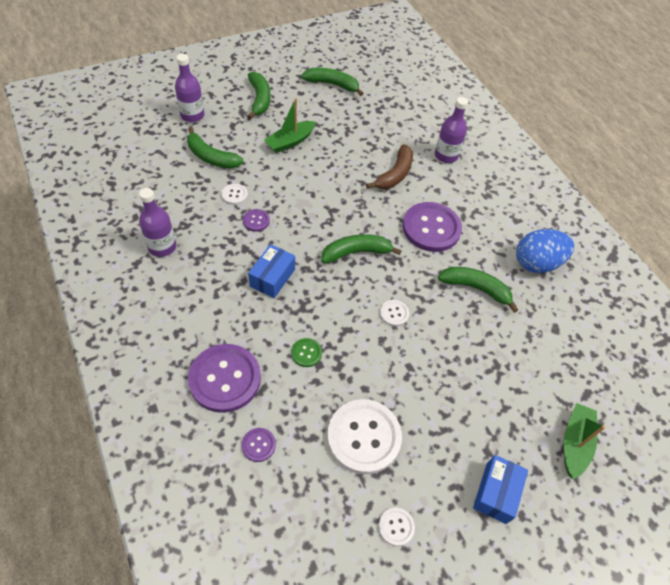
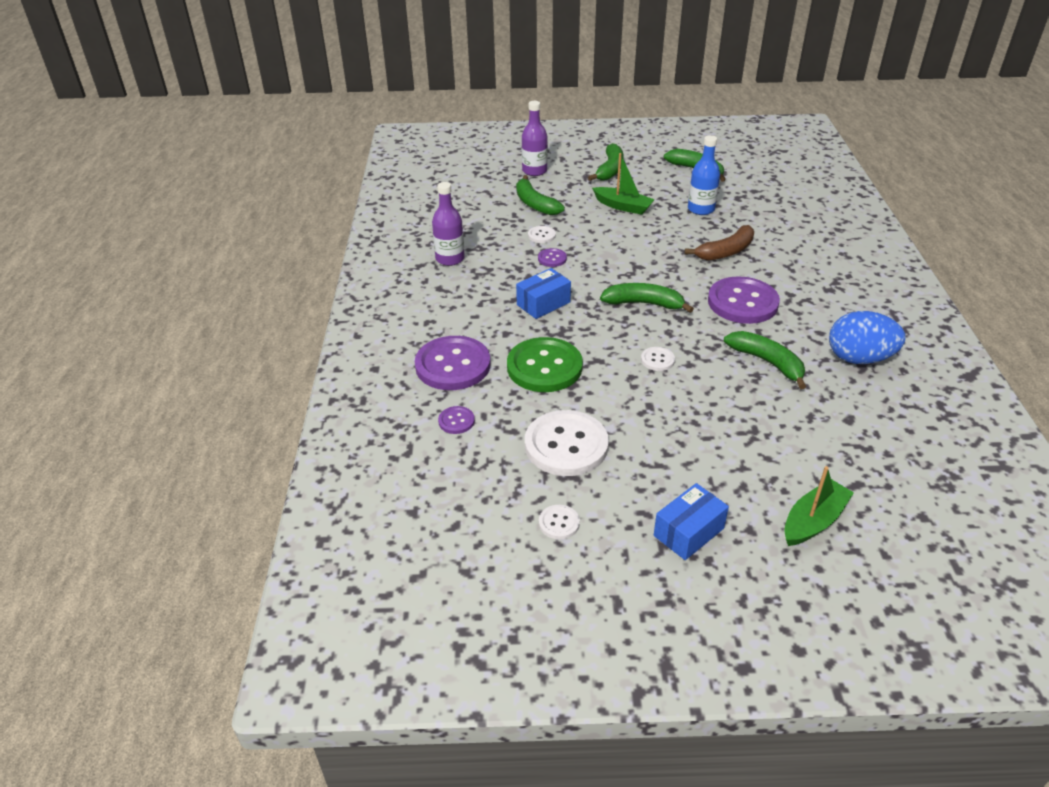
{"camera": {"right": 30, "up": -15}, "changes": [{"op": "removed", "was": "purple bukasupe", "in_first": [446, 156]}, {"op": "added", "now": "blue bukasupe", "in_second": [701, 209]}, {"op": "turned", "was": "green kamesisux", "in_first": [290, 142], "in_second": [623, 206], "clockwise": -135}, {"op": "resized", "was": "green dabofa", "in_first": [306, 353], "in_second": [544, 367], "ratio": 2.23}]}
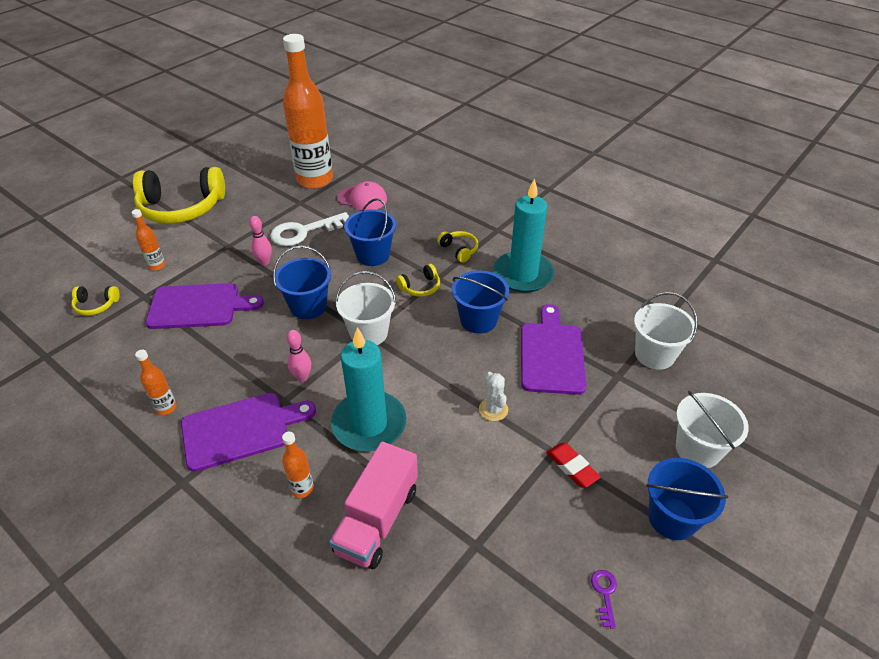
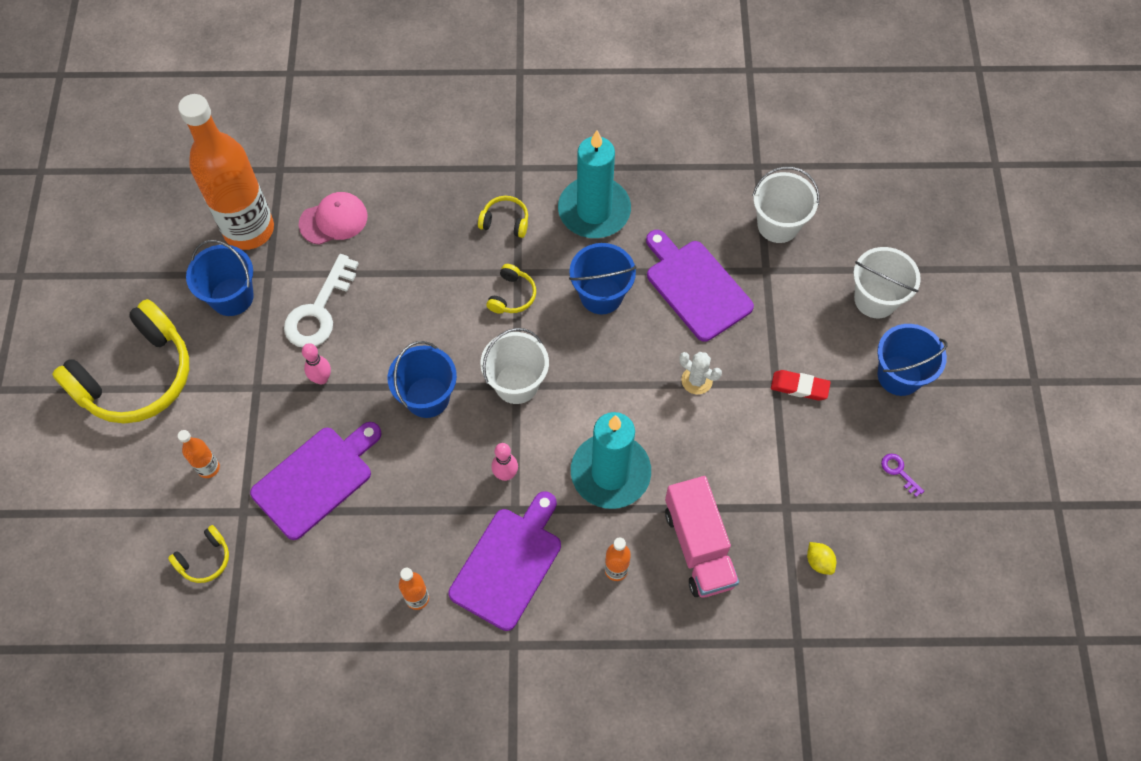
{"camera": {"right": -40, "up": 20}, "changes": [{"op": "added", "now": "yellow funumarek", "in_second": [819, 562]}, {"op": "moved", "was": "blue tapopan", "in_first": [373, 255], "in_second": [232, 297]}]}
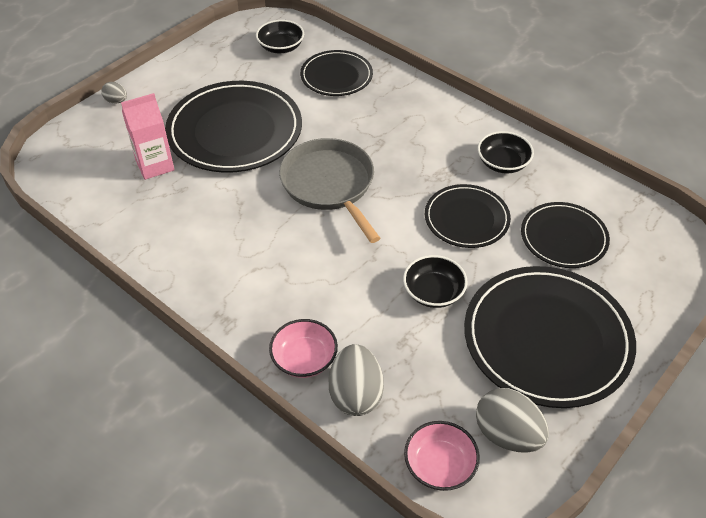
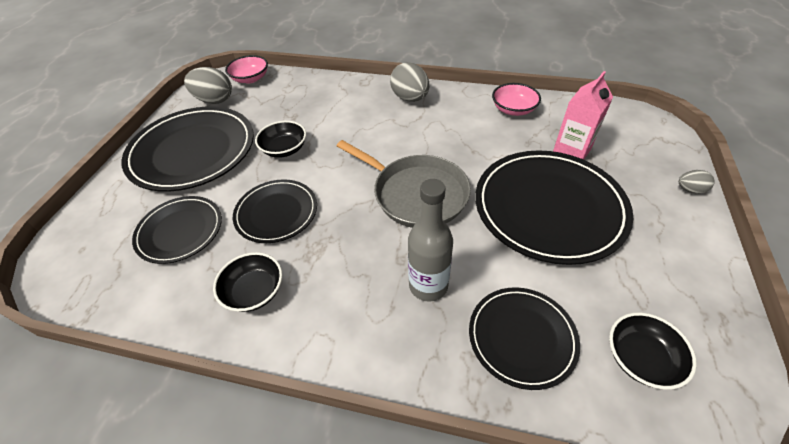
{"camera": {"right": 155, "up": 0}, "changes": [{"op": "added", "now": "grey bukasupe", "in_second": [428, 285]}, {"op": "moved", "was": "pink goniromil", "in_first": [304, 359], "in_second": [513, 109]}, {"op": "moved", "was": "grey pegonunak", "in_first": [355, 394], "in_second": [410, 98]}]}
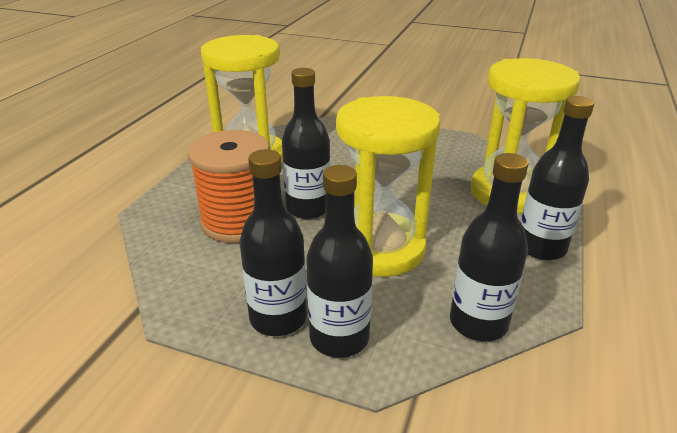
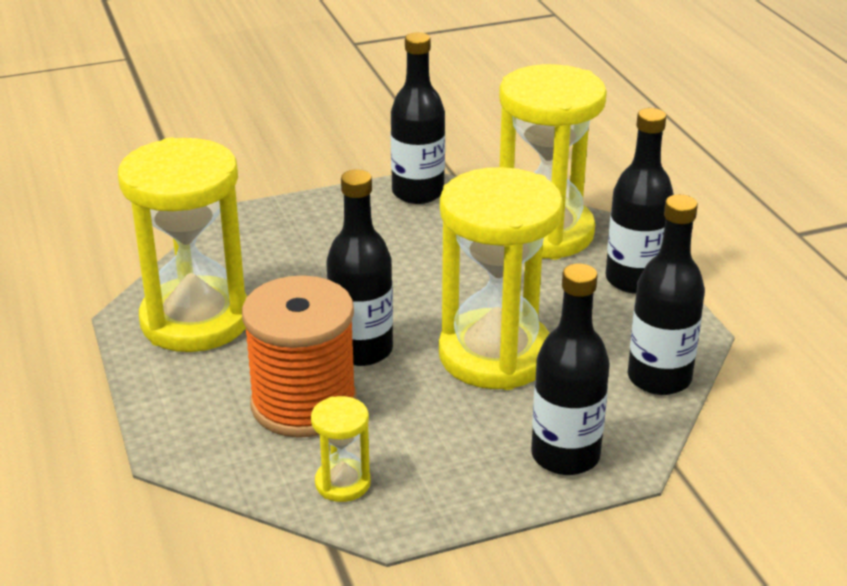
{"camera": {"right": -40, "up": 0}, "changes": [{"op": "added", "now": "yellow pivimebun", "in_second": [342, 483]}, {"op": "moved", "was": "black bukasupe", "in_first": [278, 318], "in_second": [418, 193]}]}
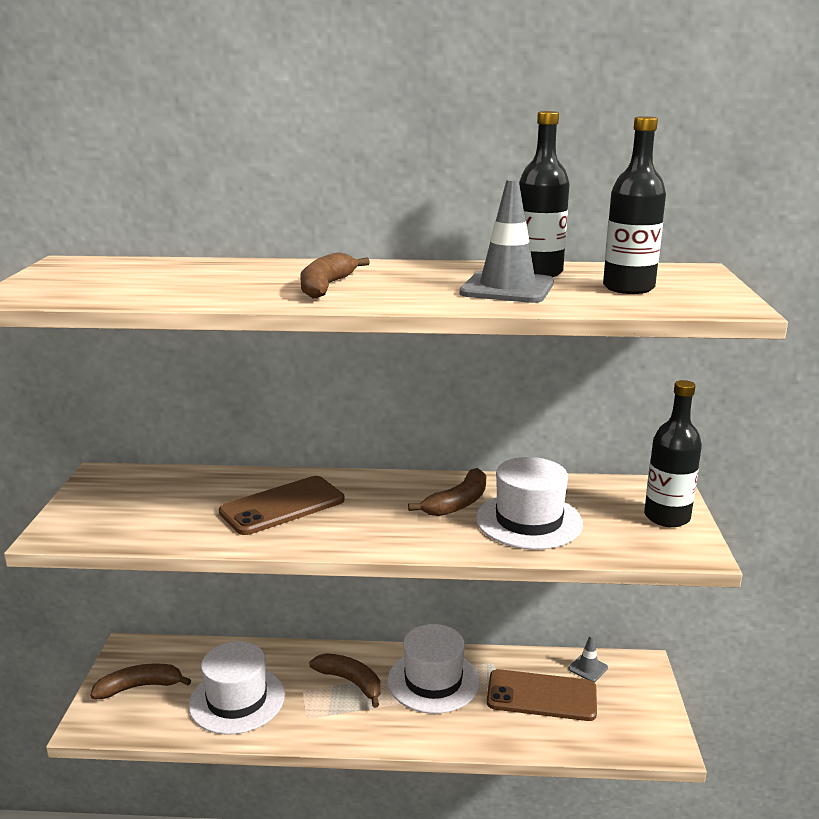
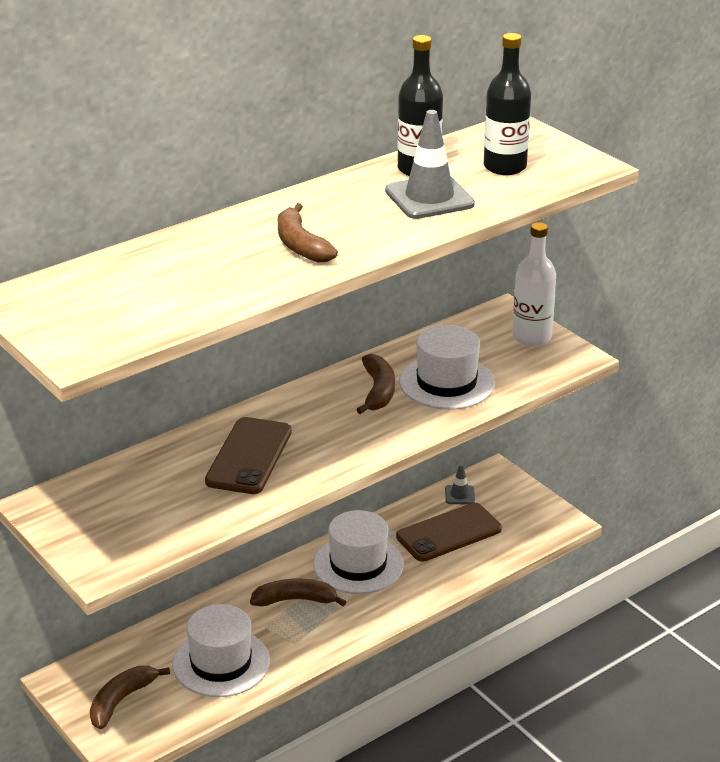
{"camera": {"right": -40, "up": 10}, "changes": [{"op": "recoloured", "was": "black bukasupe", "now": "white bukasupe", "in_first": [667, 517], "in_second": [531, 337]}]}
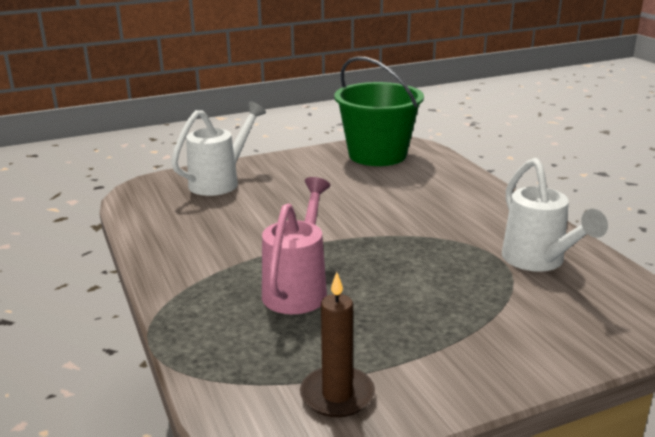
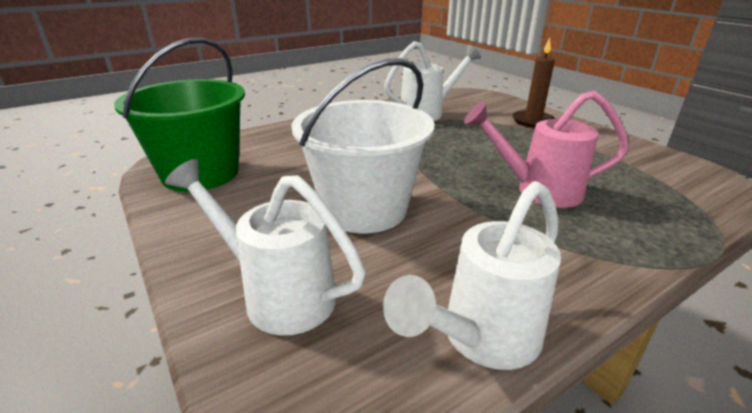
{"camera": {"right": -100, "up": 5}, "changes": [{"op": "added", "now": "white tapopan", "in_second": [364, 209]}, {"op": "added", "now": "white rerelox", "in_second": [481, 340]}, {"op": "moved", "was": "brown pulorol", "in_first": [337, 395], "in_second": [532, 121]}]}
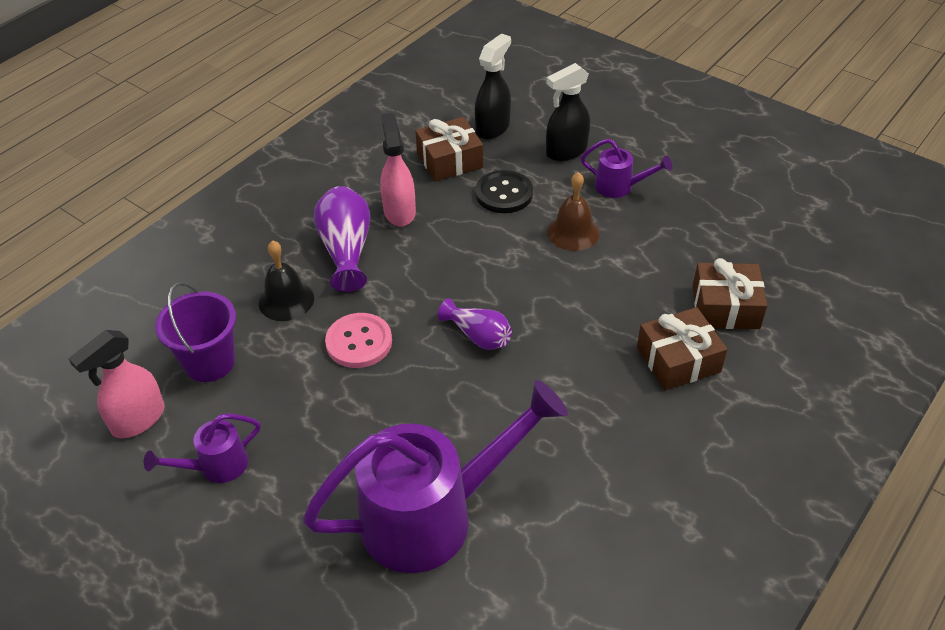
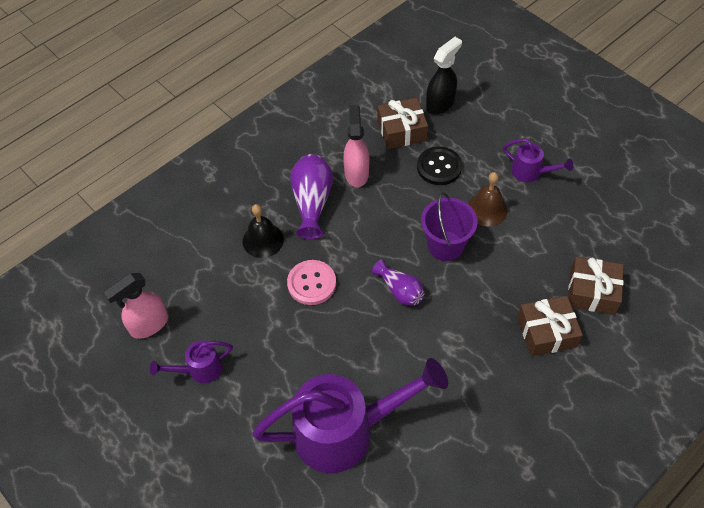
{"camera": {"right": 10, "up": 10}, "changes": [{"op": "removed", "was": "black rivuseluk", "in_first": [566, 151]}, {"op": "moved", "was": "purple tapopan", "in_first": [209, 362], "in_second": [445, 246]}]}
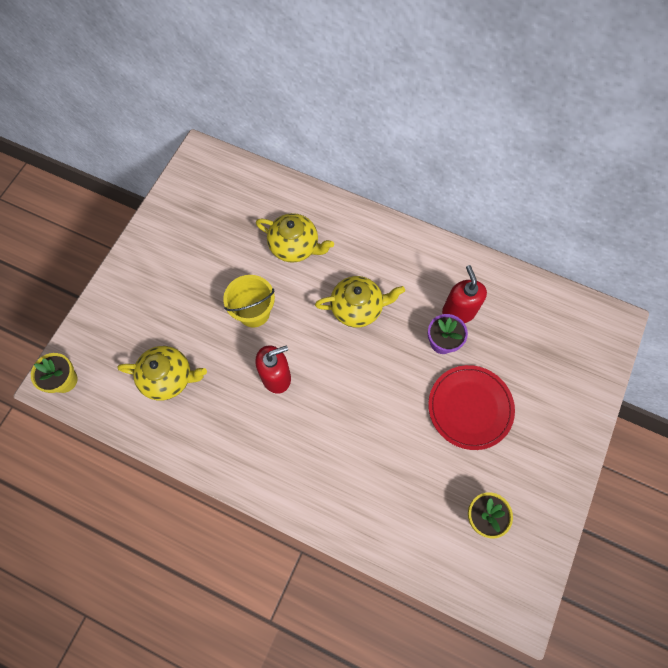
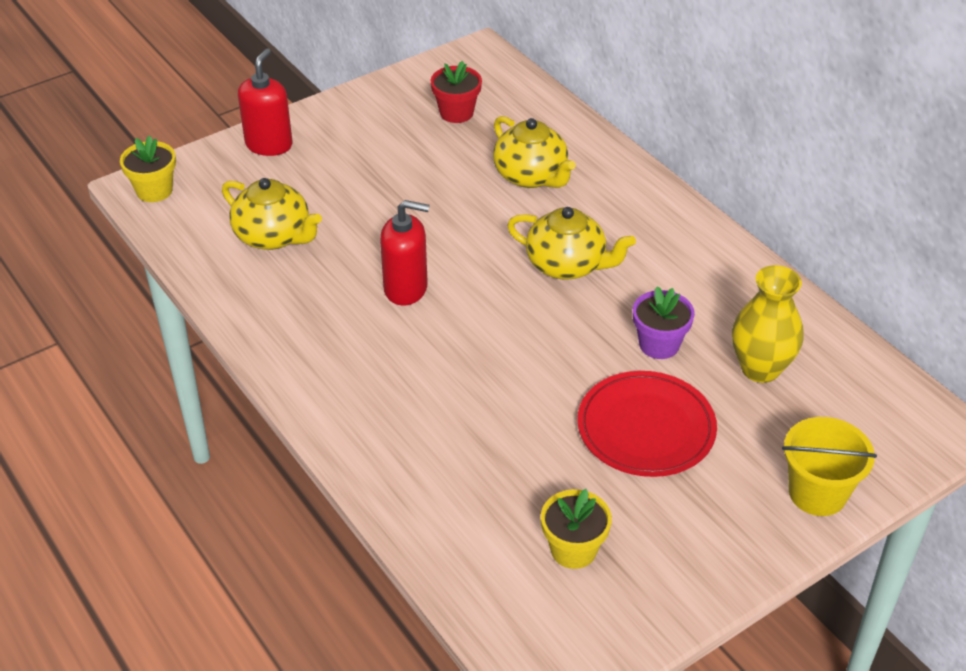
{"camera": {"right": 30, "up": -25}, "changes": [{"op": "added", "now": "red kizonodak", "in_second": [456, 113]}, {"op": "added", "now": "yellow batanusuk", "in_second": [760, 368]}, {"op": "moved", "was": "yellow tapopan", "in_first": [254, 312], "in_second": [817, 493]}, {"op": "moved", "was": "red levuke", "in_first": [458, 311], "in_second": [269, 144]}]}
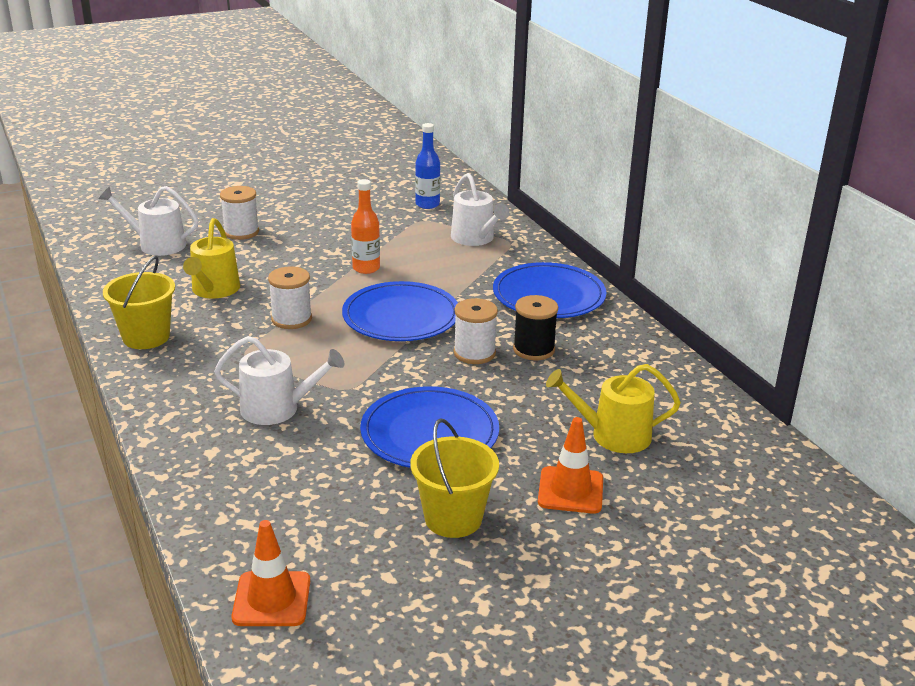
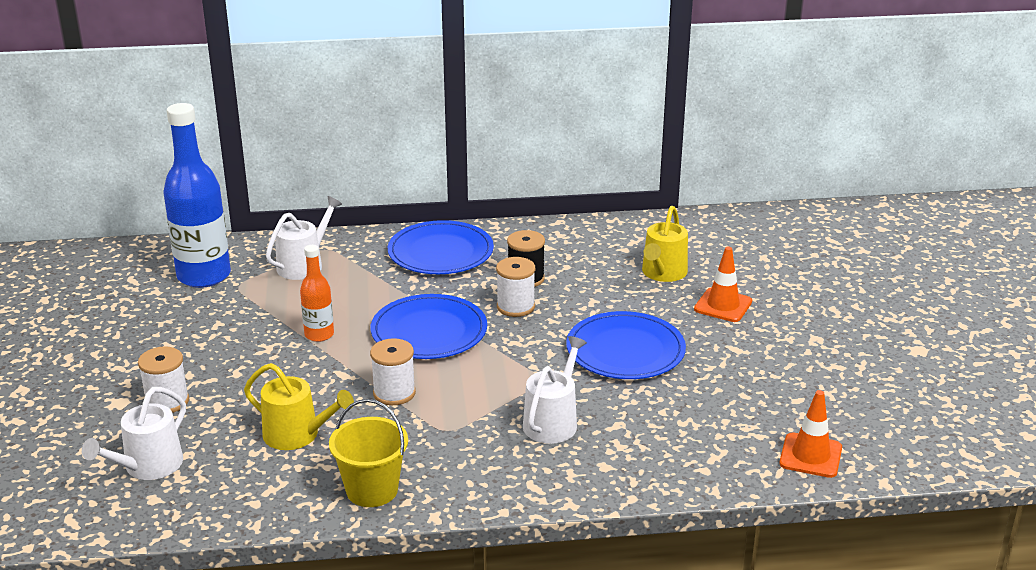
{"camera": {"right": -70, "up": 0}, "changes": [{"op": "removed", "was": "yellow tapopan", "in_first": [453, 518]}, {"op": "turned", "was": "white rerelox", "in_first": [475, 238], "in_second": [304, 265], "clockwise": -45}, {"op": "resized", "was": "blue bukasupe", "in_first": [427, 204], "in_second": [204, 276], "ratio": 1.95}]}
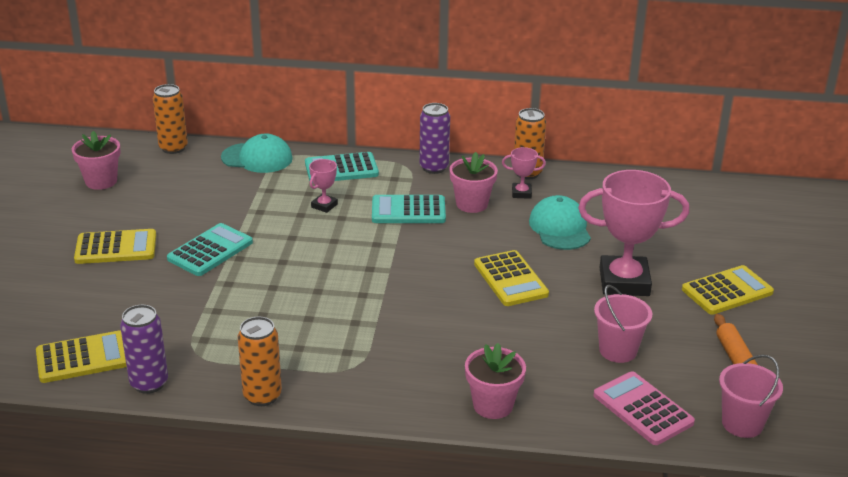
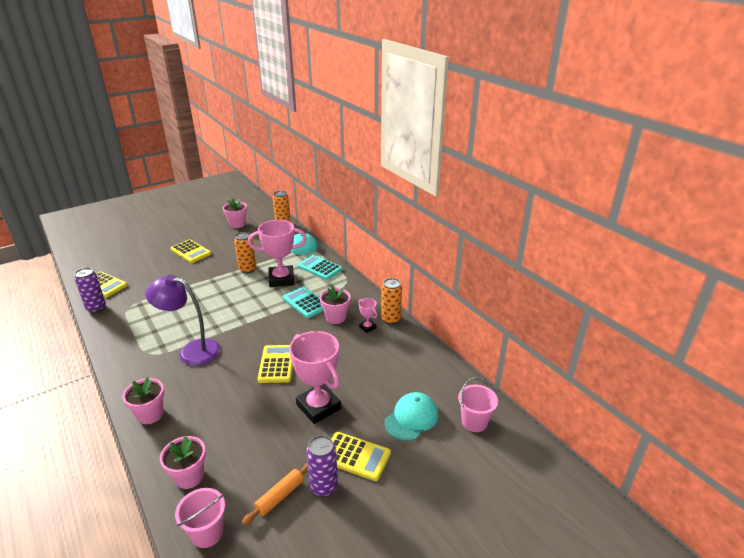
{"camera": {"right": 50, "up": 0}, "changes": [{"op": "removed", "was": "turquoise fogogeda", "in_first": [210, 251]}, {"op": "added", "now": "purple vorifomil", "in_second": [191, 351]}, {"op": "moved", "was": "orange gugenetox", "in_first": [262, 396], "in_second": [247, 269]}, {"op": "moved", "was": "purple gugenetox", "in_first": [434, 168], "in_second": [324, 487]}, {"op": "moved", "was": "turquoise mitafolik", "in_first": [560, 228], "in_second": [411, 418]}, {"op": "moved", "was": "pink tapopan", "in_first": [618, 350], "in_second": [474, 422]}, {"op": "replaced", "was": "pink fogogeda", "now": "pink kizonodak", "in_first": [642, 409], "in_second": [189, 476]}, {"op": "turned", "was": "yellow fogogeda", "in_first": [510, 279], "in_second": [277, 364], "clockwise": 150}, {"op": "resized", "was": "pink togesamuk", "in_first": [324, 206], "in_second": [281, 279], "ratio": 2.2}]}
